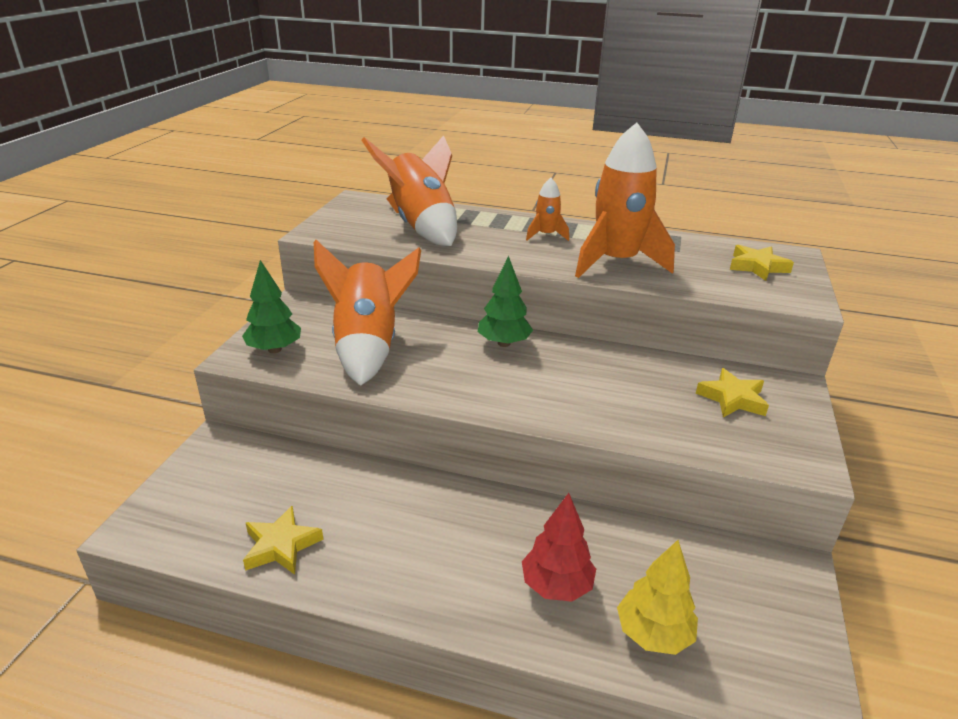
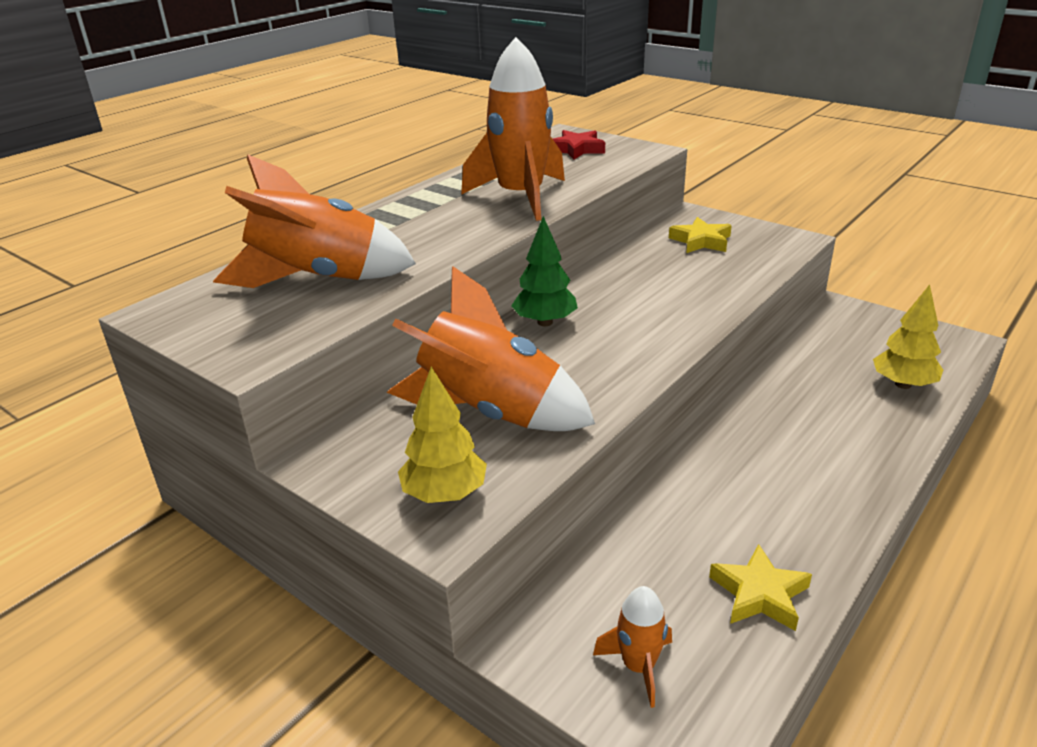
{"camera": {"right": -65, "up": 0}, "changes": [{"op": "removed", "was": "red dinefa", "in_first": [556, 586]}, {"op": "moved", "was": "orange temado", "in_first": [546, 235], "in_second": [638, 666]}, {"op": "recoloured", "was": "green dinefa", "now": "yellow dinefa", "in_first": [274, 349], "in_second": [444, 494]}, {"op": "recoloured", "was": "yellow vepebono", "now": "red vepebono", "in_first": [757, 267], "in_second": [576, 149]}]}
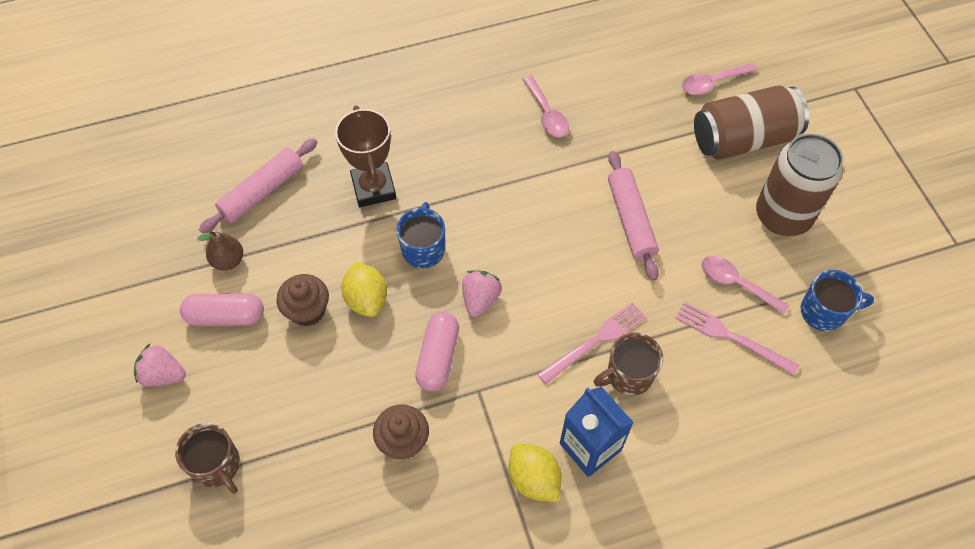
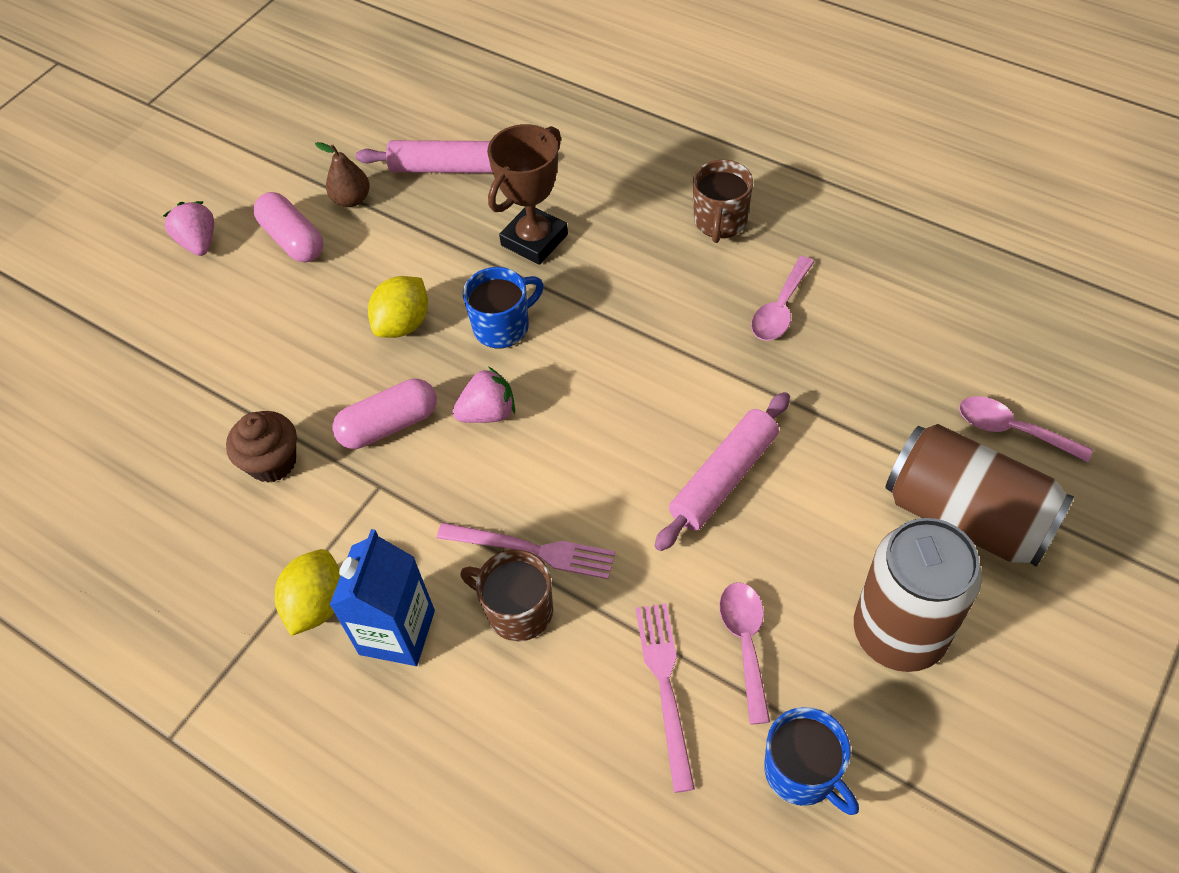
{"camera": {"right": 55, "up": -5}, "changes": [{"op": "removed", "was": "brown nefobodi", "in_first": [307, 310]}, {"op": "moved", "was": "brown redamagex", "in_first": [217, 465], "in_second": [720, 221]}]}
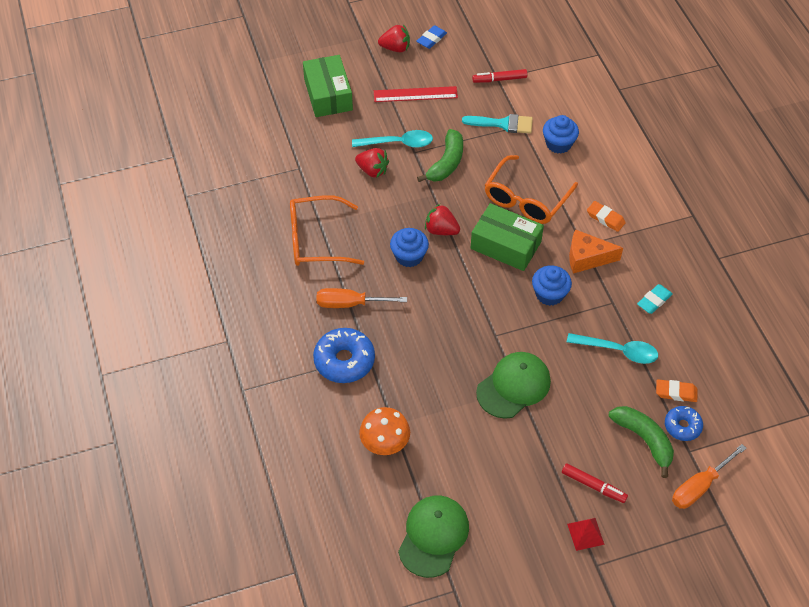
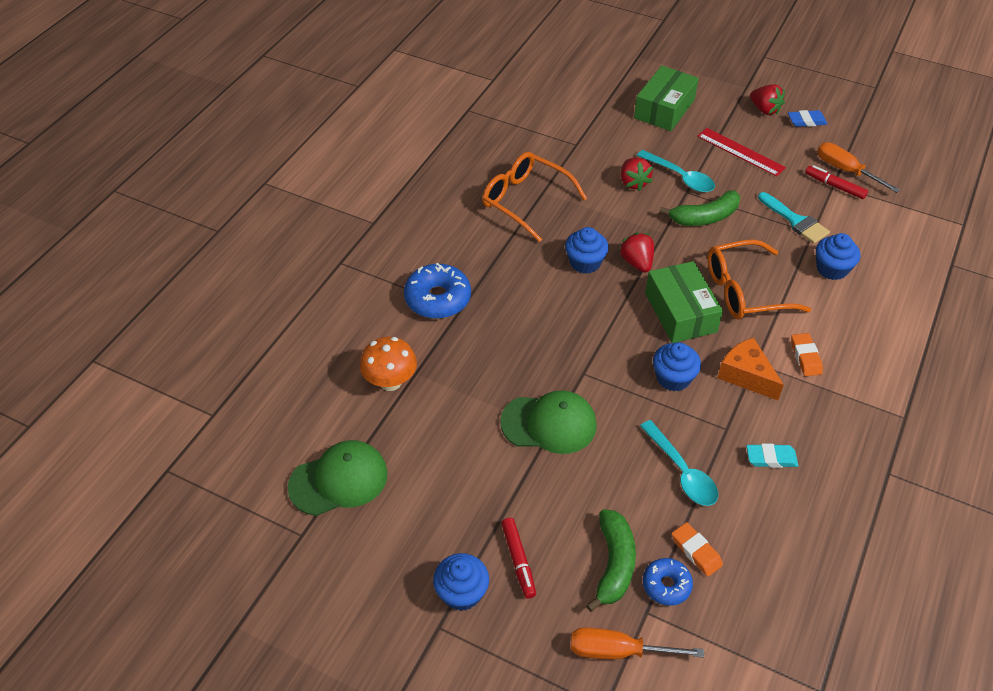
{"camera": {"right": 45, "up": -5}, "changes": [{"op": "moved", "was": "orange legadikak", "in_first": [349, 304], "in_second": [845, 170]}, {"op": "replaced", "was": "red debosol", "now": "blue nefobodi", "in_first": [585, 534], "in_second": [462, 593]}]}
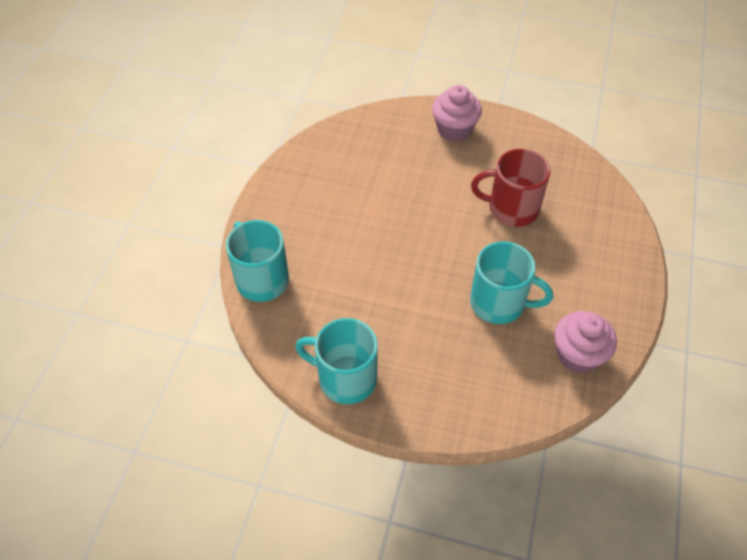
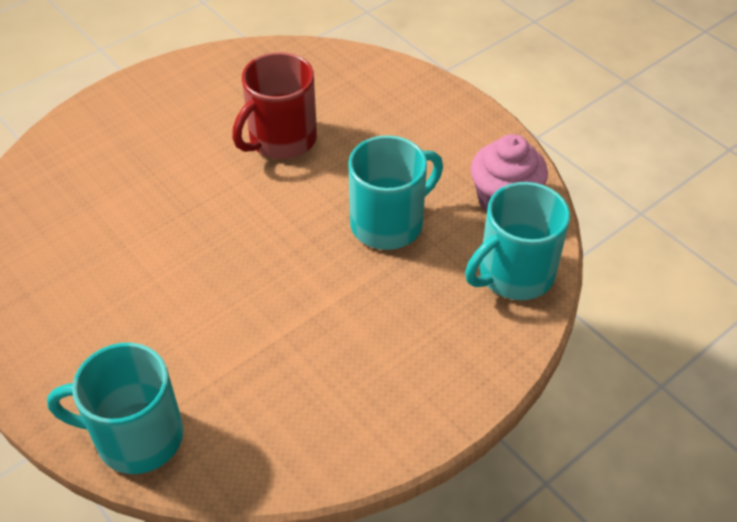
{"camera": {"right": -55, "up": -5}, "changes": [{"op": "removed", "was": "pink nefobodi", "in_first": [454, 129]}, {"op": "moved", "was": "turquoise redamagex", "in_first": [345, 378], "in_second": [514, 274]}]}
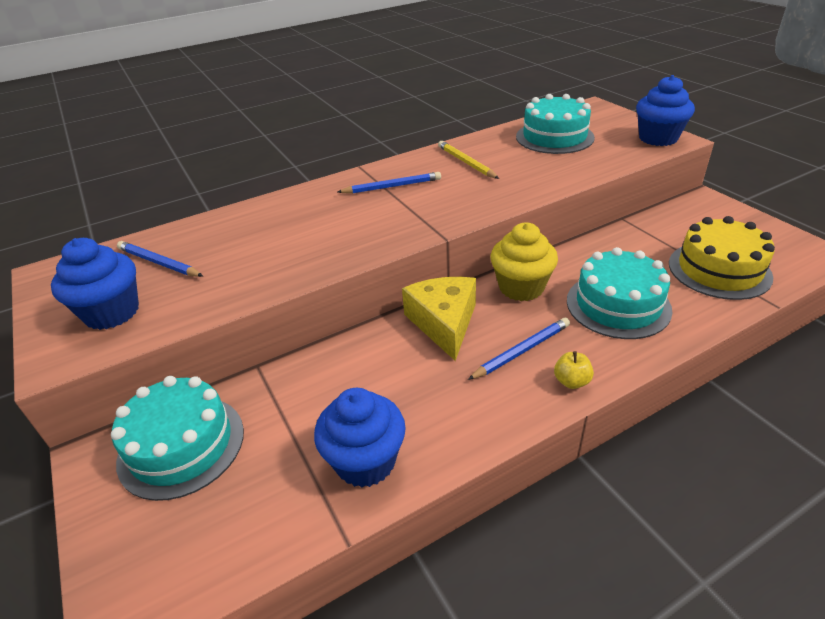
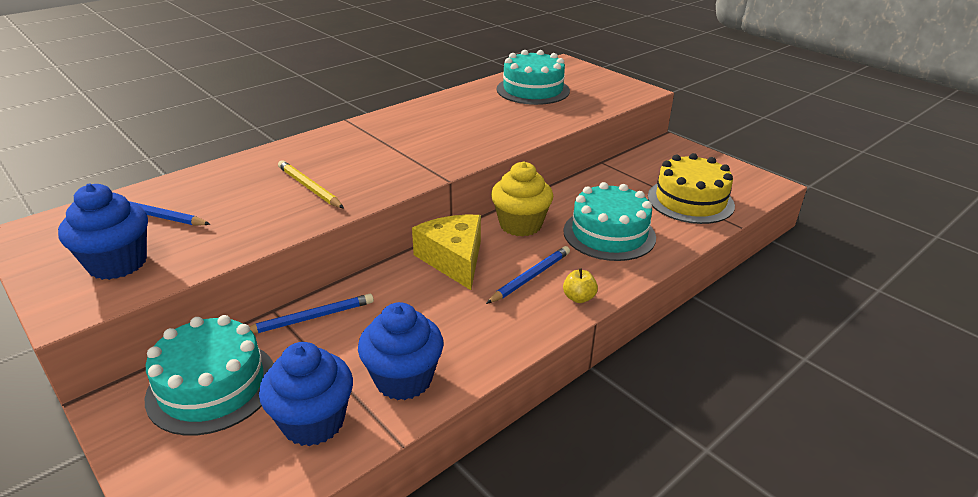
{"camera": {"right": -15, "up": -5}, "changes": [{"op": "moved", "was": "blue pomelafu", "in_first": [392, 186], "in_second": [311, 318]}, {"op": "moved", "was": "yellow pomelafu", "in_first": [466, 162], "in_second": [309, 187]}, {"op": "moved", "was": "blue nefobodi", "in_first": [658, 138], "in_second": [313, 422]}]}
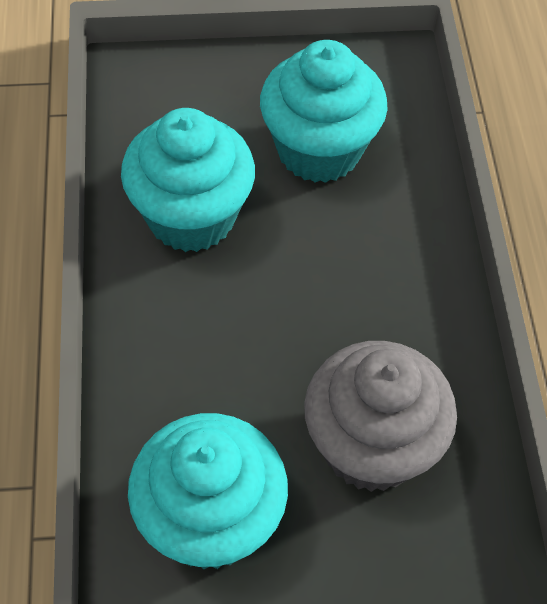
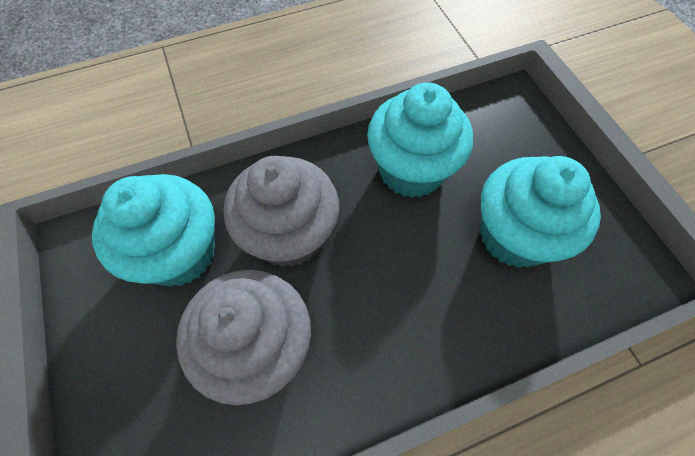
{"camera": {"right": 75, "up": 5}, "changes": [{"op": "added", "now": "grey nefobodi", "in_second": [290, 235]}]}
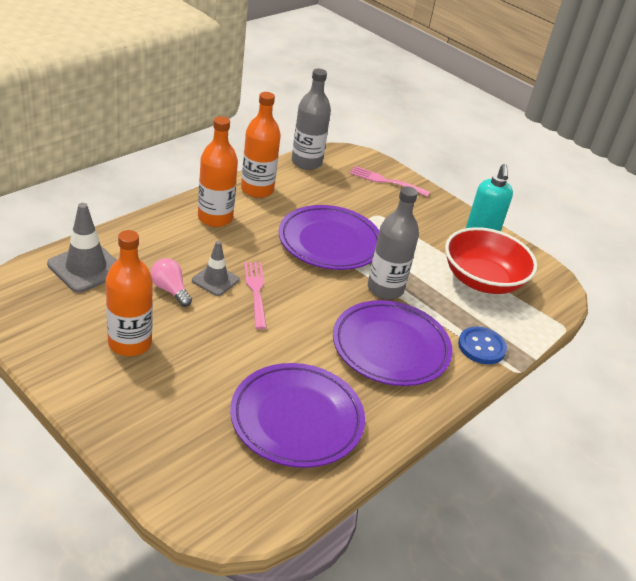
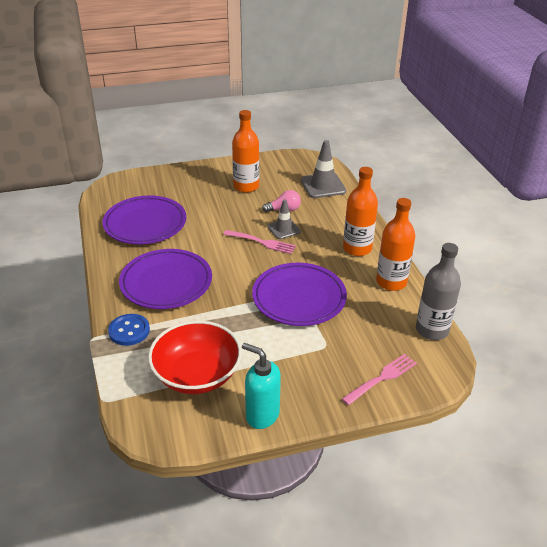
{"camera": {"right": 125, "up": 0}, "changes": [{"op": "removed", "was": "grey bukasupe", "in_first": [385, 289]}]}
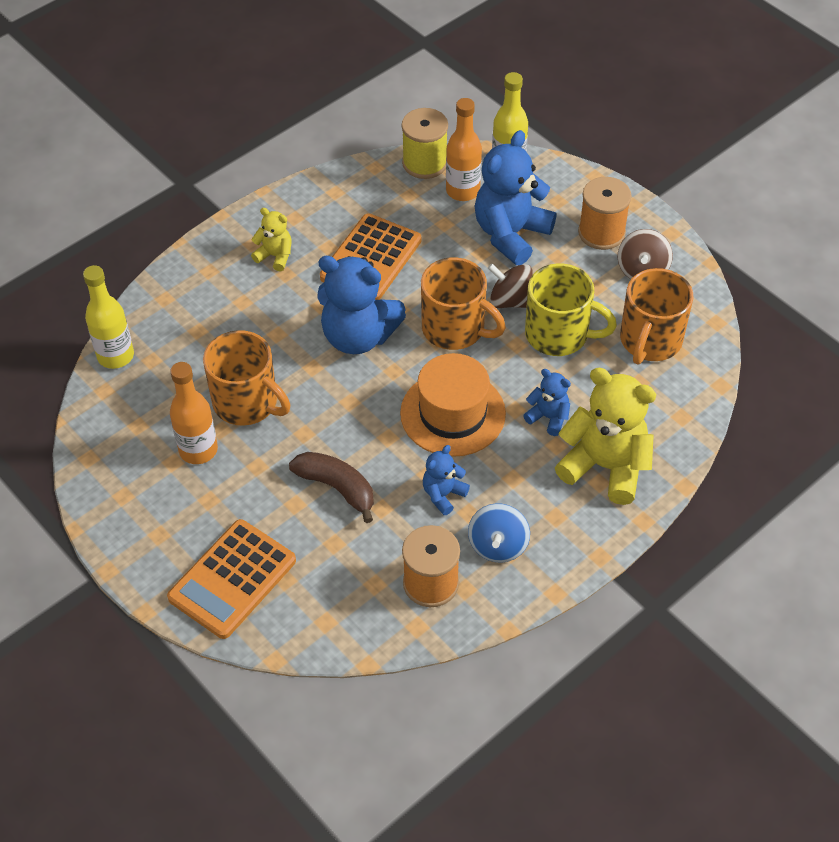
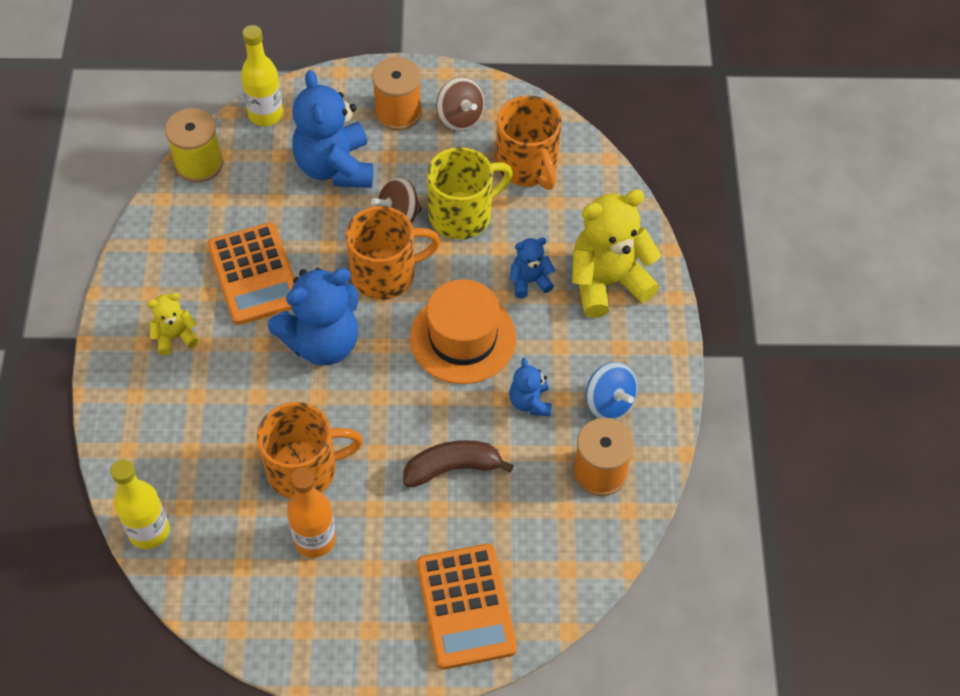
{"camera": {"right": -50, "up": 5}, "changes": [{"op": "removed", "was": "orange bukasupe", "in_first": [463, 191]}]}
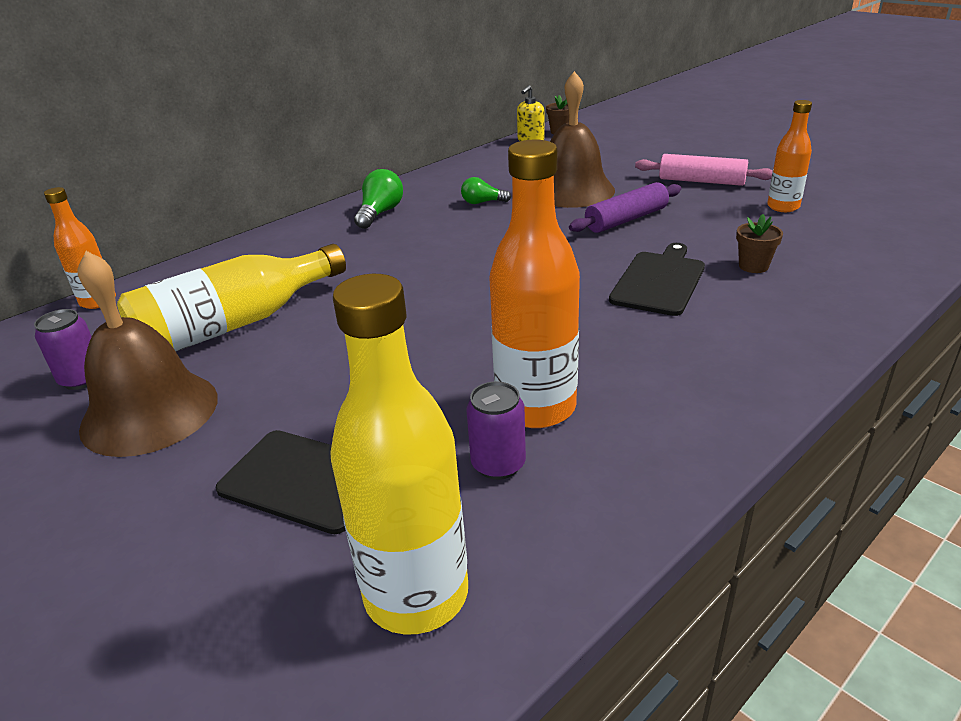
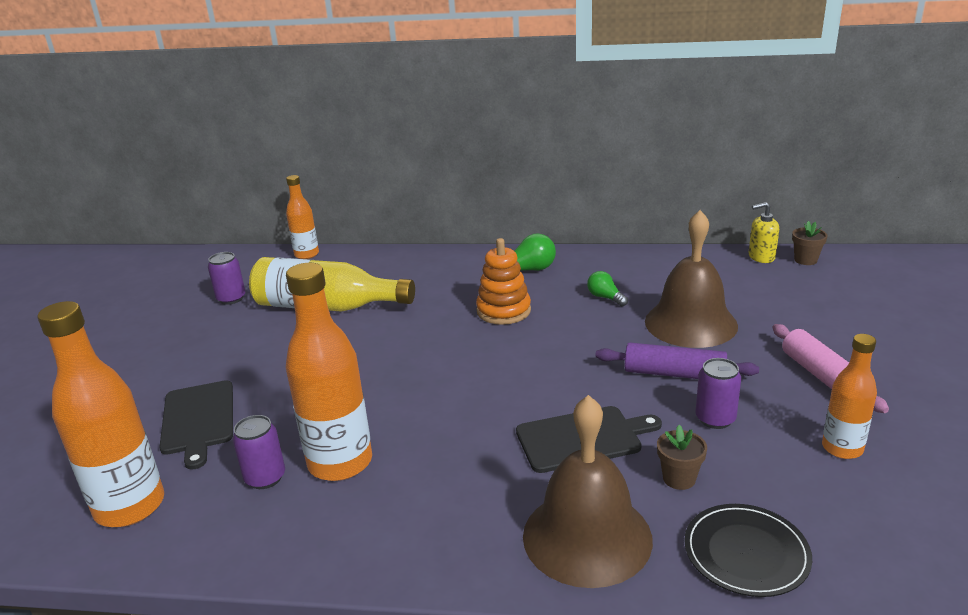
{"camera": {"right": 50, "up": -5}, "changes": [{"op": "added", "now": "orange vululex", "in_second": [503, 311]}, {"op": "added", "now": "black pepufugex", "in_second": [746, 553]}, {"op": "added", "now": "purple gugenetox", "in_second": [715, 419]}, {"op": "moved", "was": "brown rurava", "in_first": [150, 412], "in_second": [587, 536]}, {"op": "recoloured", "was": "yellow bukasupe", "now": "orange bukasupe", "in_first": [416, 594], "in_second": [130, 506]}]}
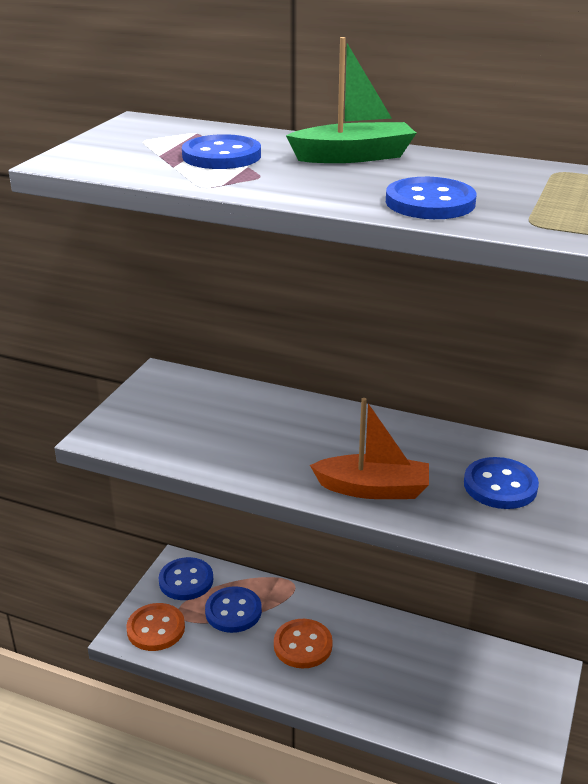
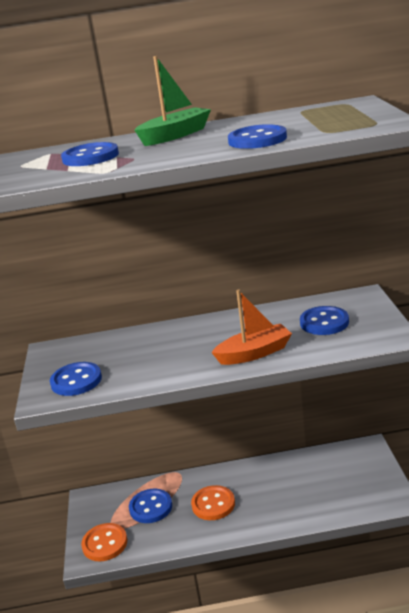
{"camera": {"right": -25, "up": -5}, "changes": [{"op": "moved", "was": "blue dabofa", "in_first": [186, 581], "in_second": [76, 381]}]}
